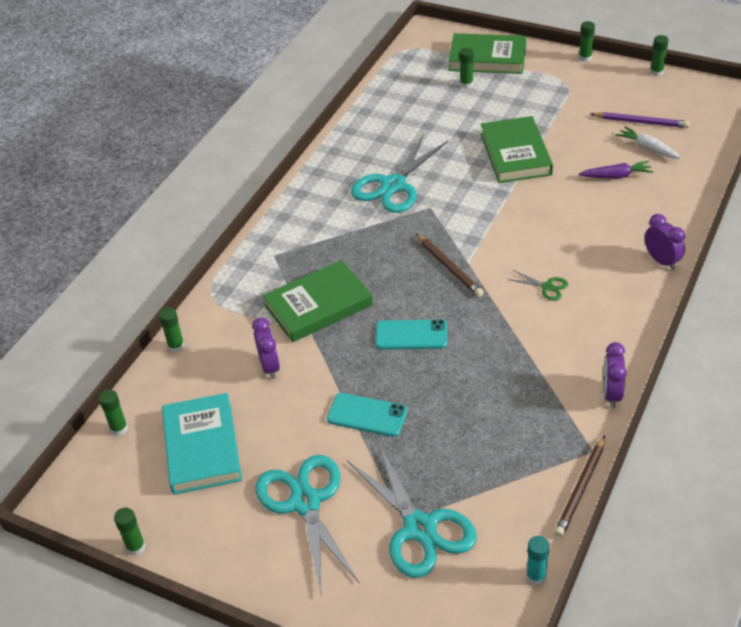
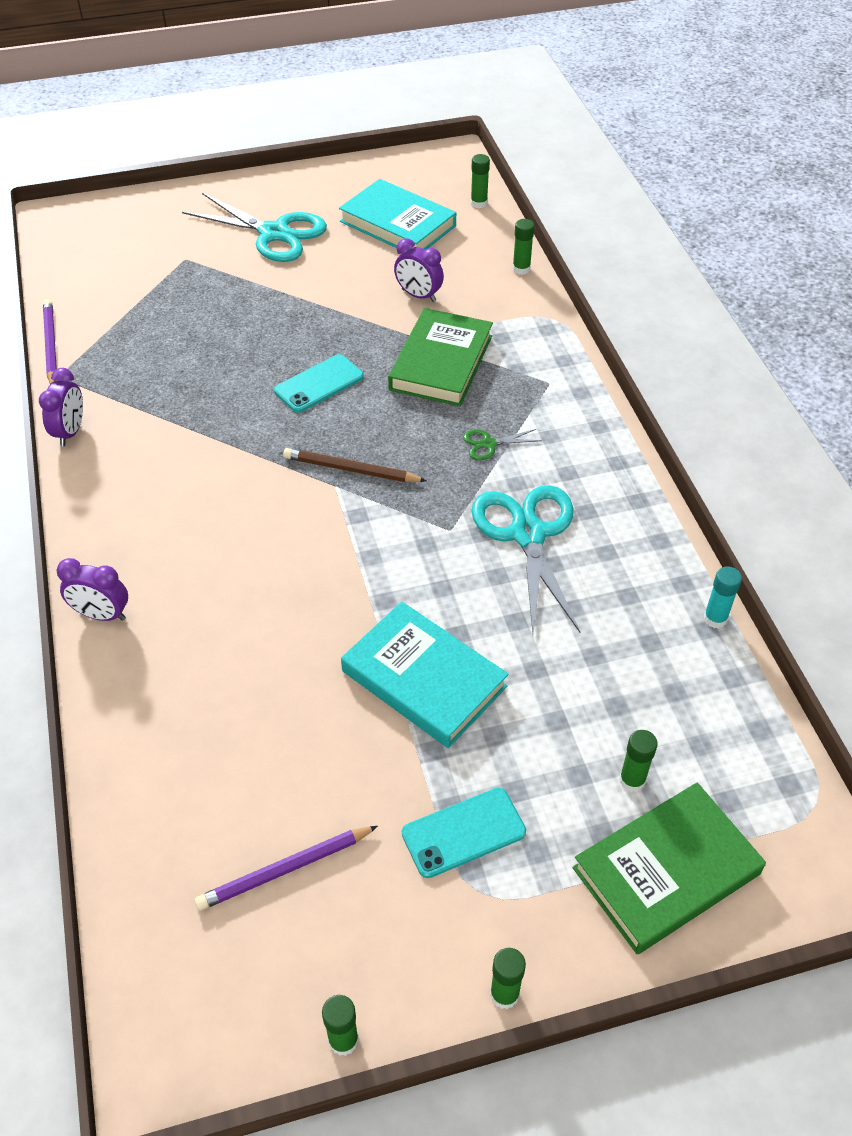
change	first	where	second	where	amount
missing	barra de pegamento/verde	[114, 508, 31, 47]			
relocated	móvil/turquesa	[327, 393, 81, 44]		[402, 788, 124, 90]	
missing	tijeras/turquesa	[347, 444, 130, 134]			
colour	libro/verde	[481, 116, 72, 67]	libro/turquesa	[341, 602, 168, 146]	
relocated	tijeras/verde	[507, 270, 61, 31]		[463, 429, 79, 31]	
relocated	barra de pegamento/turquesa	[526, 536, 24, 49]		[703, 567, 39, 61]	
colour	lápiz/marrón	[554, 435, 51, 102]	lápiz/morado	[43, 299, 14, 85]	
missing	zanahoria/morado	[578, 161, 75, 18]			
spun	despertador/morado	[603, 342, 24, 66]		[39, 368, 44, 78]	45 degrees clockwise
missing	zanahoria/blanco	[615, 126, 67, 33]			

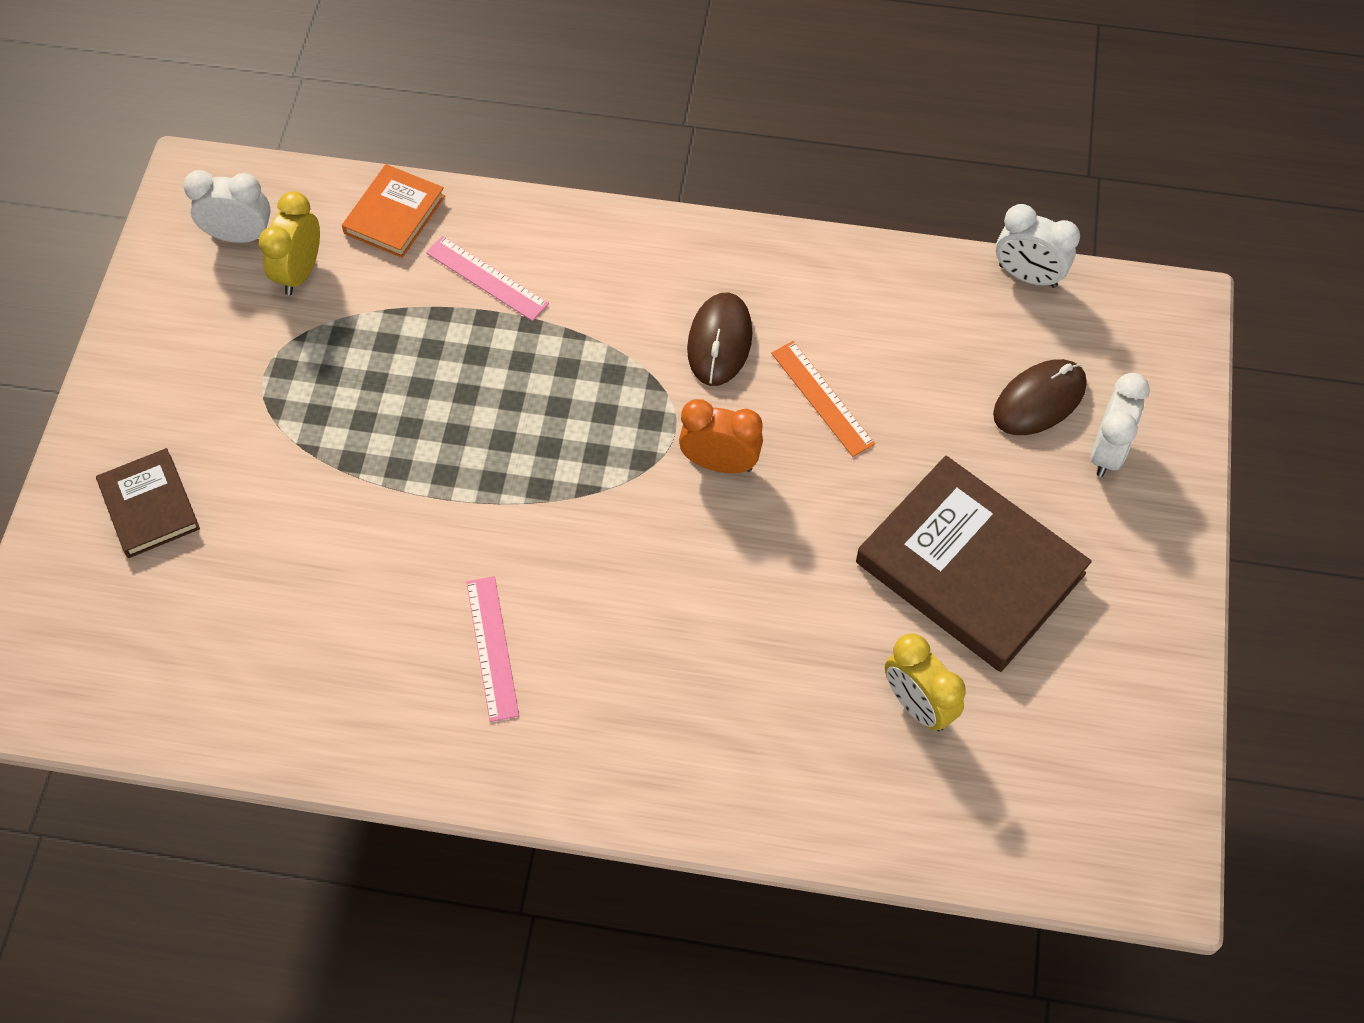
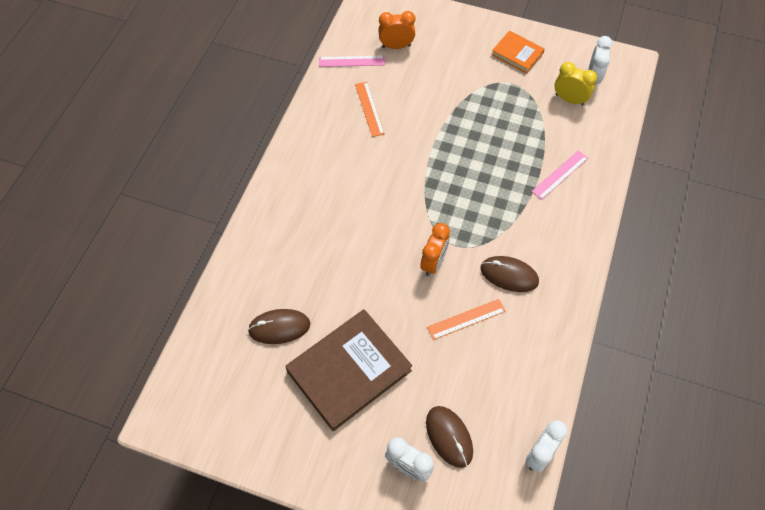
change	first	where	second	where	amount
missing	libro/marrón	[96, 448, 104, 110]			
relocated	libro/naranja	[342, 164, 103, 94]		[491, 31, 54, 42]	
relocated	regla/rosa	[466, 576, 53, 146]		[319, 55, 66, 12]	
exchanged	despertador/amarillo	[885, 634, 81, 97]	ratón/marrón	[248, 309, 62, 35]	
appeared			regla/naranja	[355, 82, 30, 55]	
appeared			despertador/naranja	[378, 11, 37, 38]	

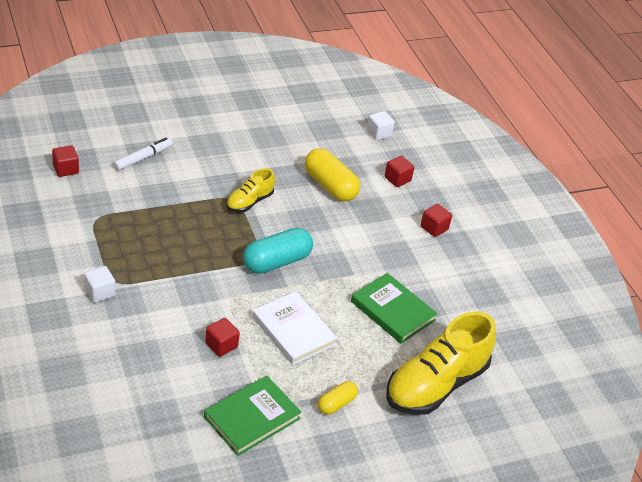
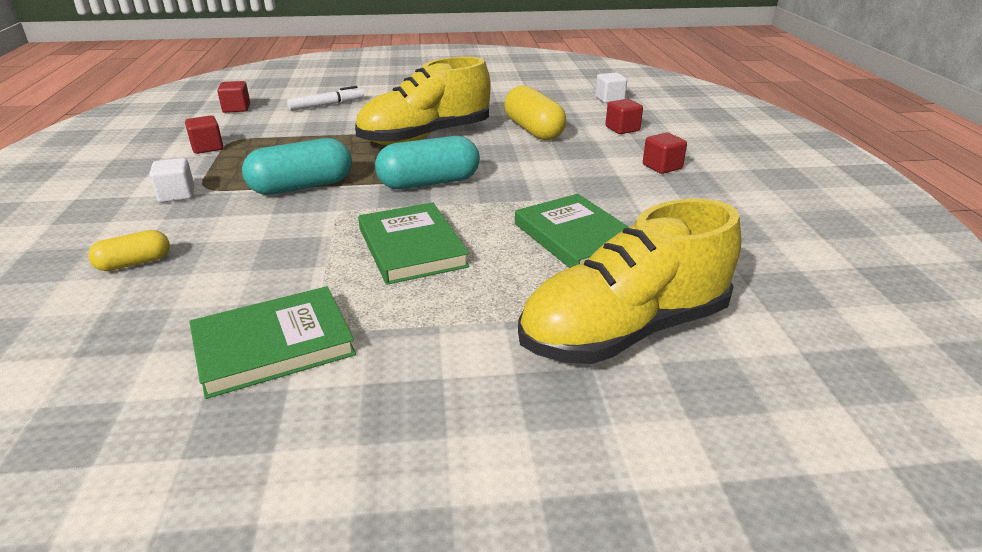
change	first	where	second	where	amount
relocated	cubo/rojo	[205, 318, 35, 39]		[185, 115, 38, 39]	
size	zapato/amarillo	[226, 168, 49, 44]		[355, 57, 136, 88]	x1.96
colour	libro/blanco	[252, 291, 85, 74]	libro/verde	[358, 202, 112, 83]	
relocated	cápsula/amarillo	[318, 381, 40, 34]		[88, 230, 82, 41]	
appeared			cápsula/turquesa	[242, 138, 110, 57]	

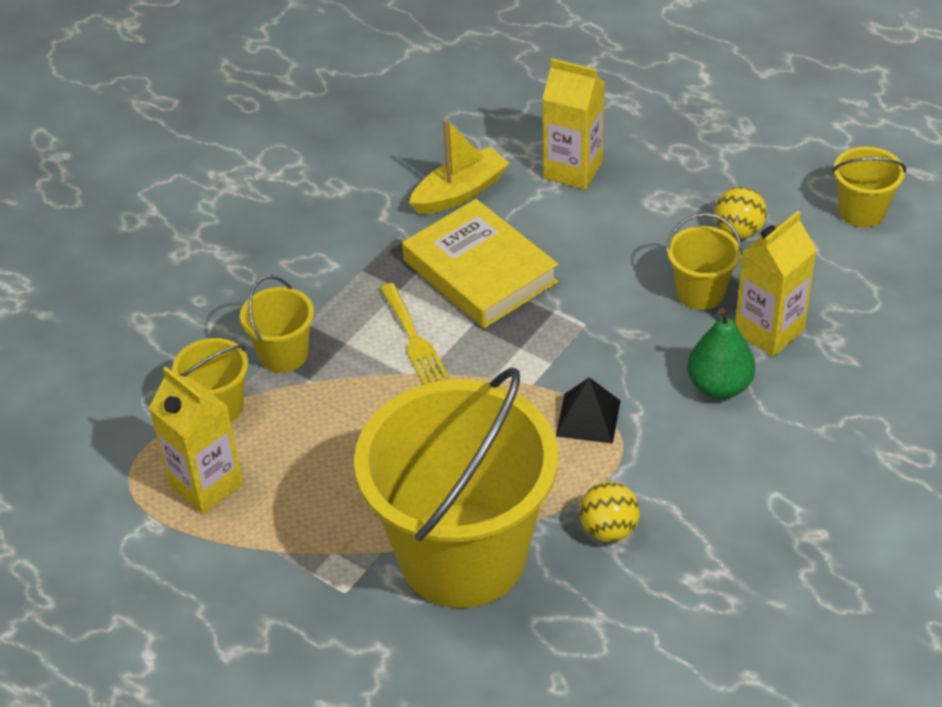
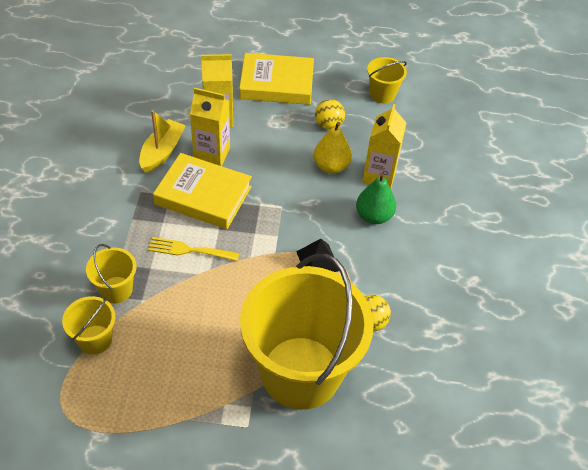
change	first	where	second	where	amount
relocated	cartón de leche/amarillo	[149, 367, 94, 147]		[190, 88, 40, 78]	
spun	tenedor/amarillo	[380, 283, 69, 102]		[148, 237, 91, 24]	150 degrees clockwise
exchanged	balde/amarillo	[666, 213, 76, 97]	pera/amarillo	[314, 122, 38, 52]	
appeared			libro/amarillo	[239, 53, 75, 52]	

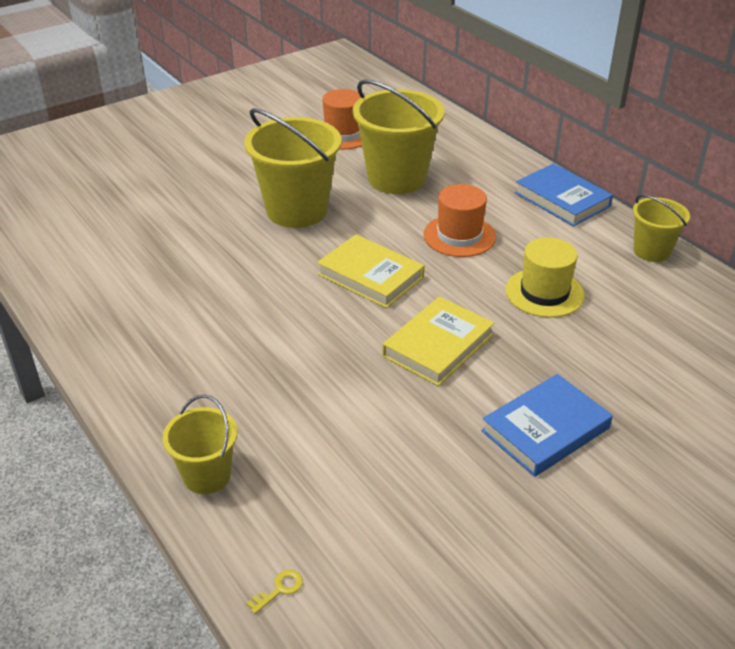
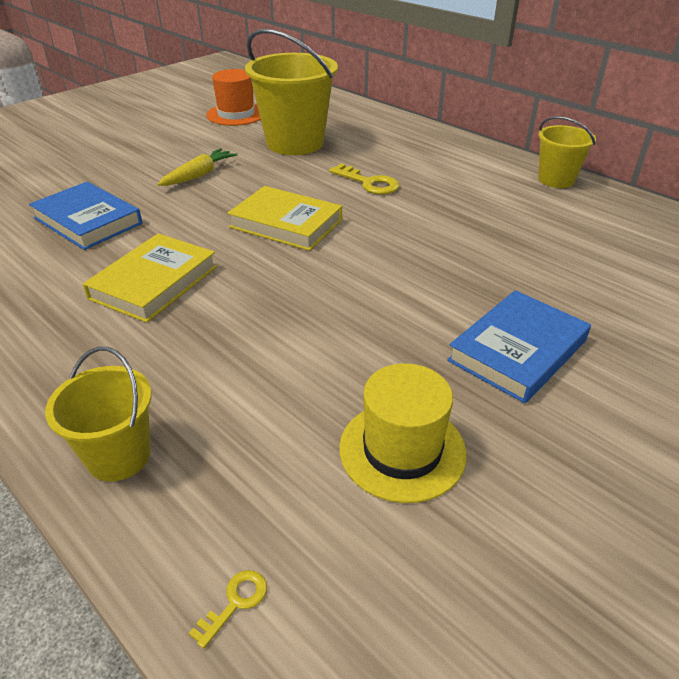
change	first	where	second	where	amount
exchanged	balde/amarillo	[244, 108, 98, 120]	zanahoria/amarillo	[157, 148, 80, 38]	
relocated	libro/amarillo	[382, 297, 112, 89]		[83, 233, 134, 90]	
exchanged	sombrero/naranja	[423, 184, 73, 73]	llave/amarillo	[329, 164, 70, 31]	
relocated	sombrero/amarillo	[505, 237, 80, 81]		[339, 363, 128, 140]	
relocated	libro/azul	[515, 163, 98, 63]		[29, 182, 113, 68]	

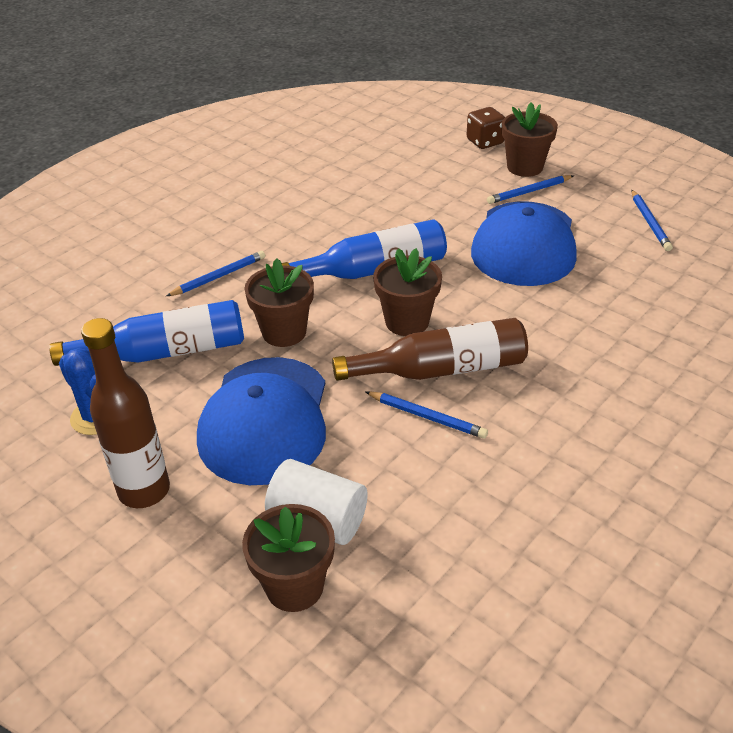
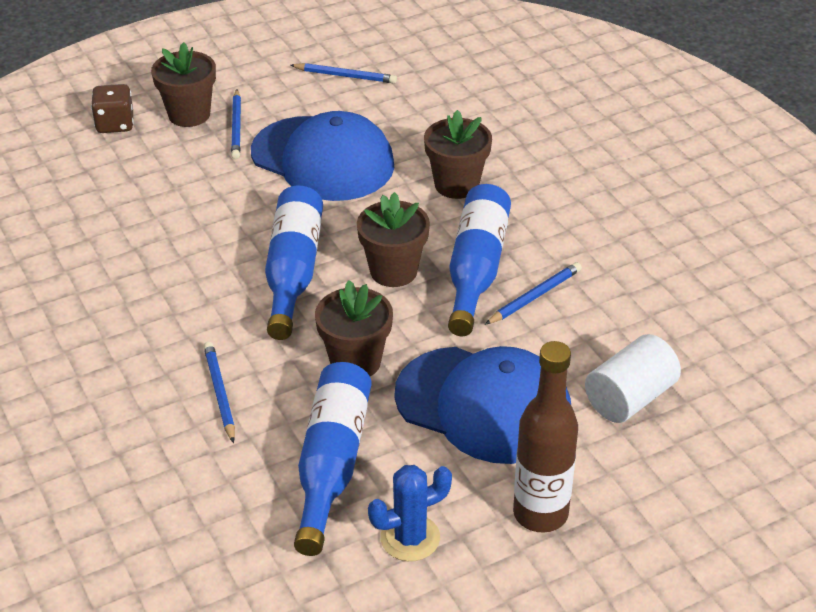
change	first	where	second	where	amount
relocated	maceta/marrón	[242, 504, 93, 108]		[424, 110, 68, 89]	
colour	botella/marrón	[332, 318, 196, 63]	botella/azul	[448, 184, 63, 152]	

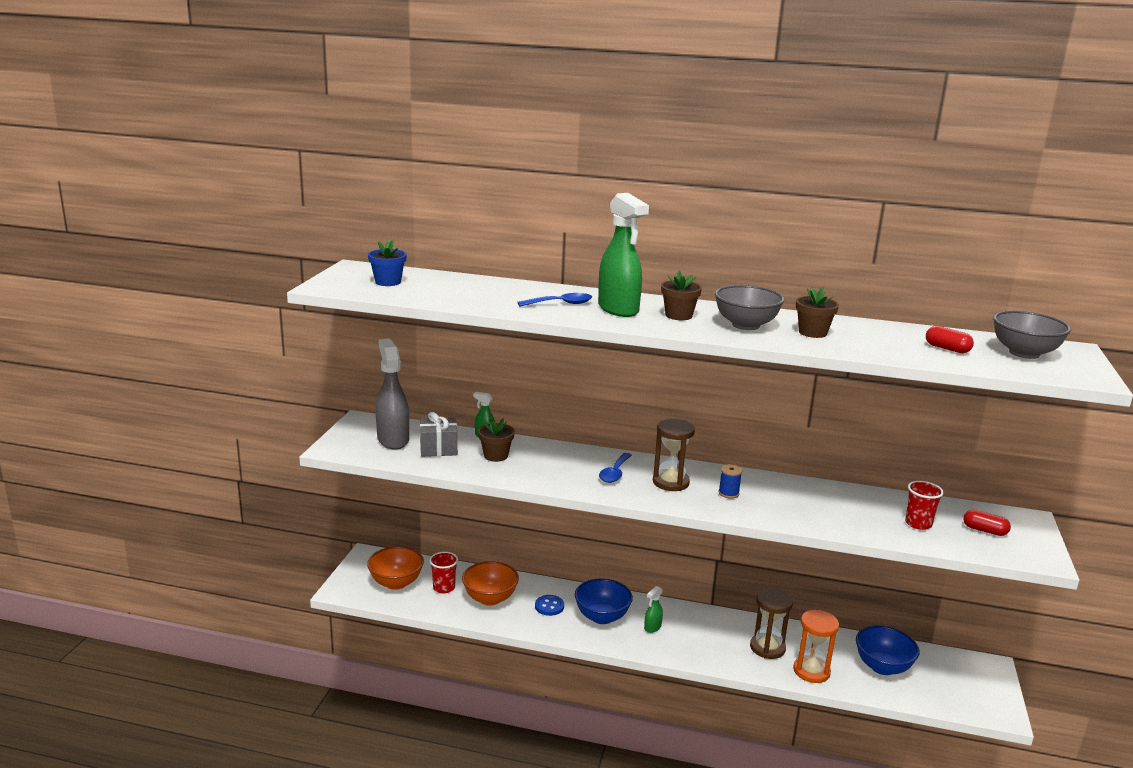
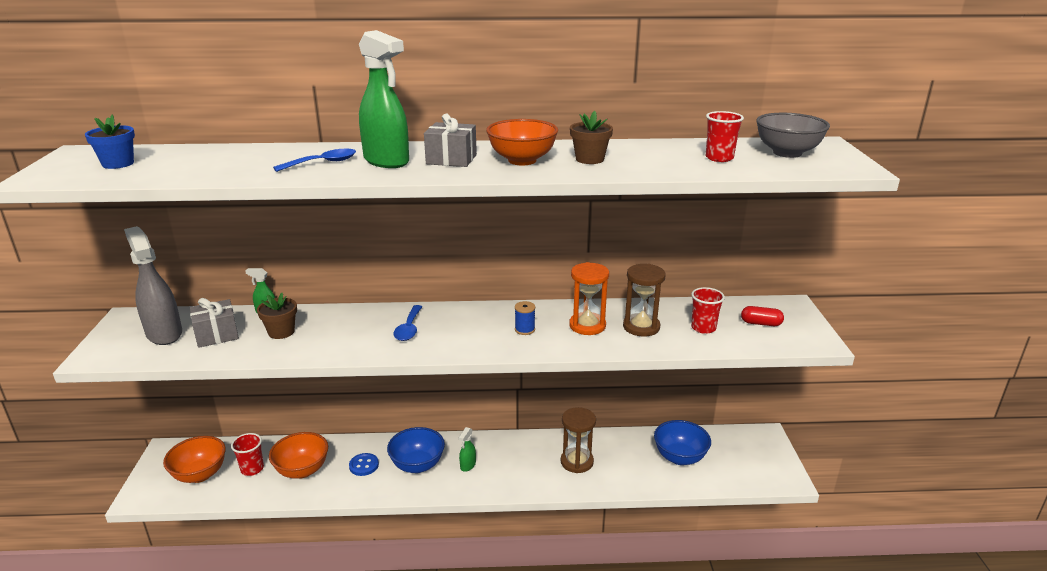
change	first	where	second	where	amount
relocated	reloj de arena/marrón	[653, 419, 42, 72]		[623, 264, 43, 73]	
exchanged	maceta/marrón	[661, 271, 41, 49]	regalo/gris	[424, 114, 53, 53]	
colour	cuenco/gris	[715, 285, 69, 45]	cuenco/naranja	[486, 119, 72, 46]	
relocated	reloj de arena/naranja	[793, 610, 46, 73]		[569, 262, 40, 73]	
exchanged	cápsula/rojo	[926, 326, 48, 27]	vaso/rojo	[706, 111, 38, 51]	

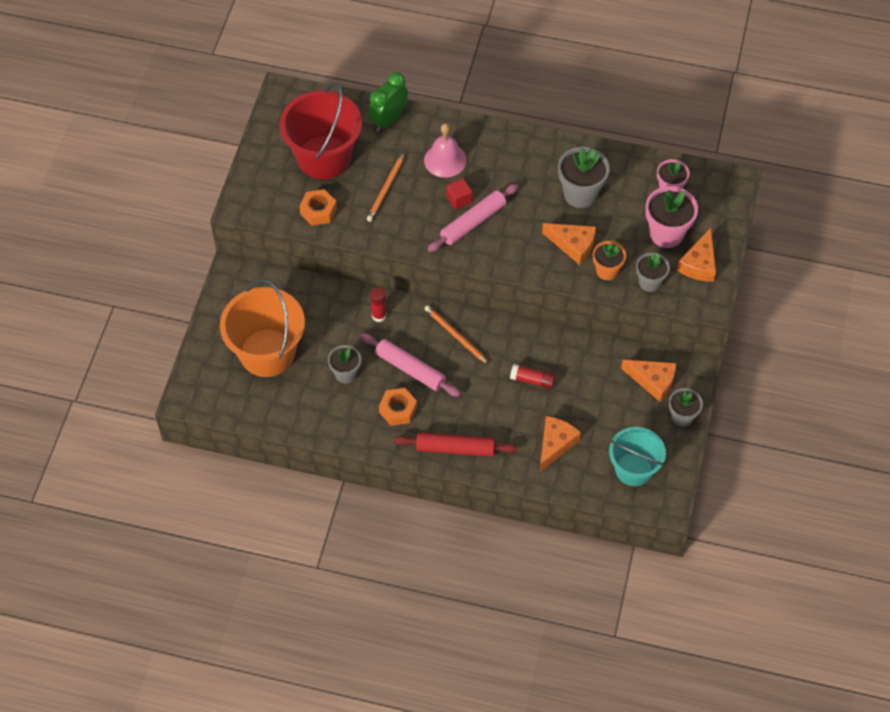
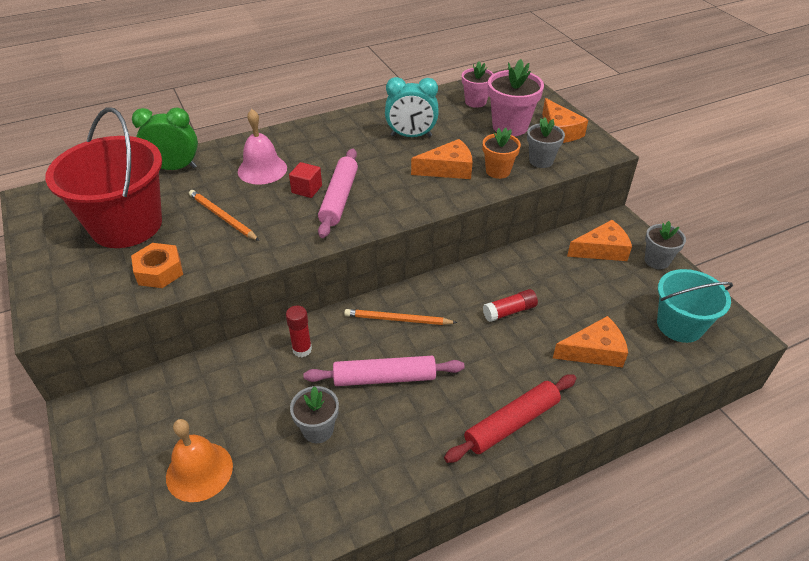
change	first	where	second	where	amount
exchanged	balde/naranja	[220, 279, 85, 98]	campana/naranja	[166, 419, 67, 83]	
spun	lápiz/naranja	[367, 152, 38, 70]		[189, 190, 70, 51]	150 degrees clockwise
spun	despertador/verde	[368, 72, 40, 60]		[132, 107, 66, 63]	90 degrees clockwise
missing	tuerca/naranja	[379, 388, 38, 38]			
spun	queso/naranja	[539, 416, 42, 57]		[553, 316, 75, 52]	90 degrees clockwise
exchanged	maceta/gris	[558, 147, 52, 61]	despertador/turquesa	[385, 77, 53, 60]	

